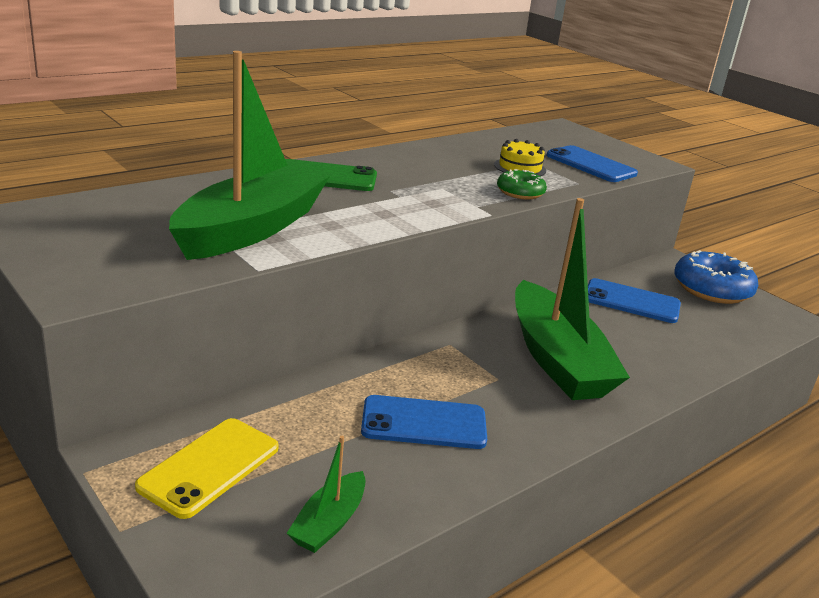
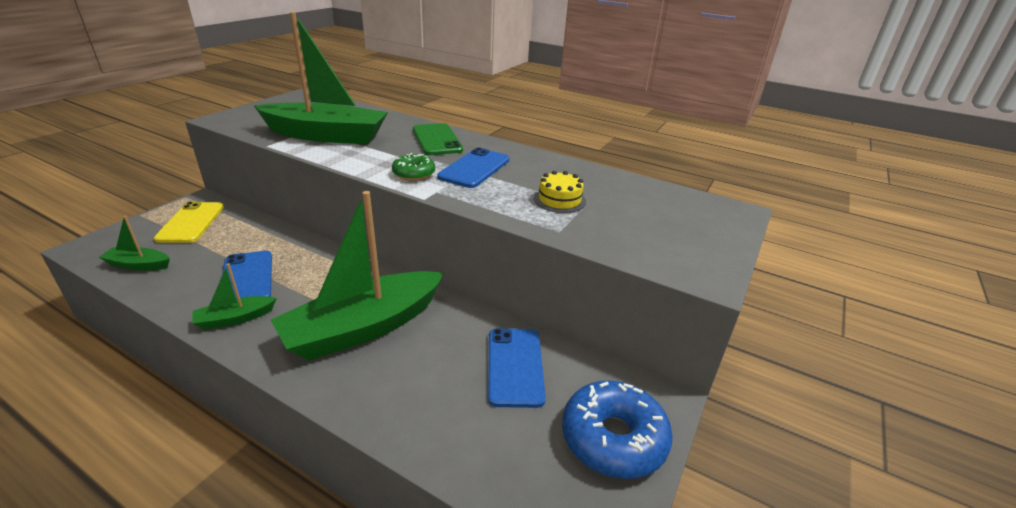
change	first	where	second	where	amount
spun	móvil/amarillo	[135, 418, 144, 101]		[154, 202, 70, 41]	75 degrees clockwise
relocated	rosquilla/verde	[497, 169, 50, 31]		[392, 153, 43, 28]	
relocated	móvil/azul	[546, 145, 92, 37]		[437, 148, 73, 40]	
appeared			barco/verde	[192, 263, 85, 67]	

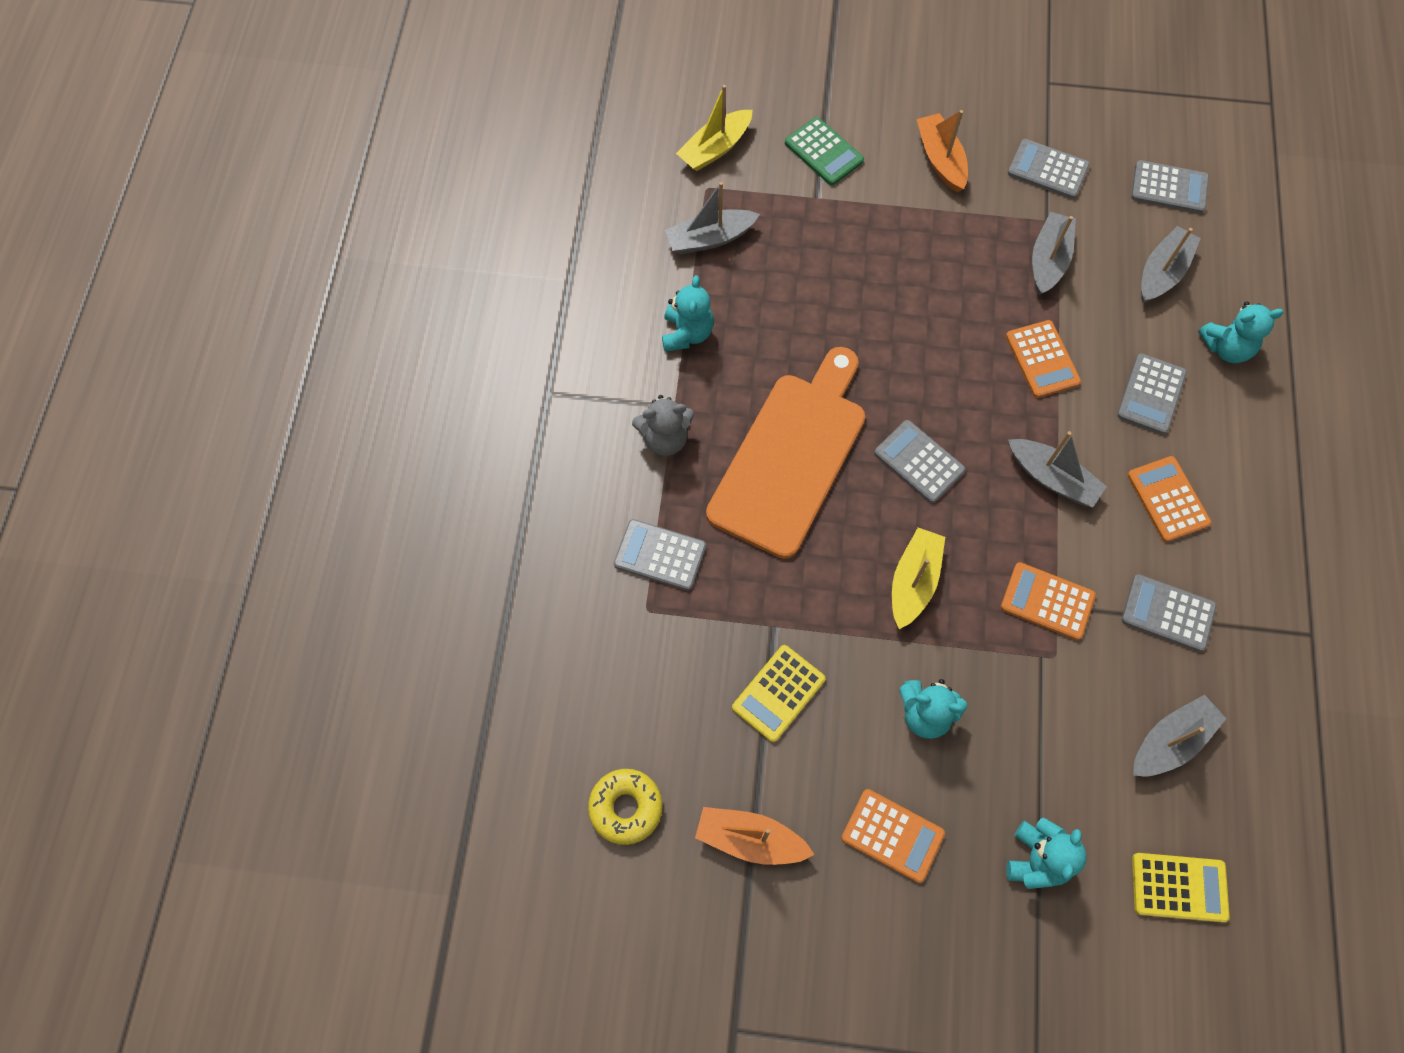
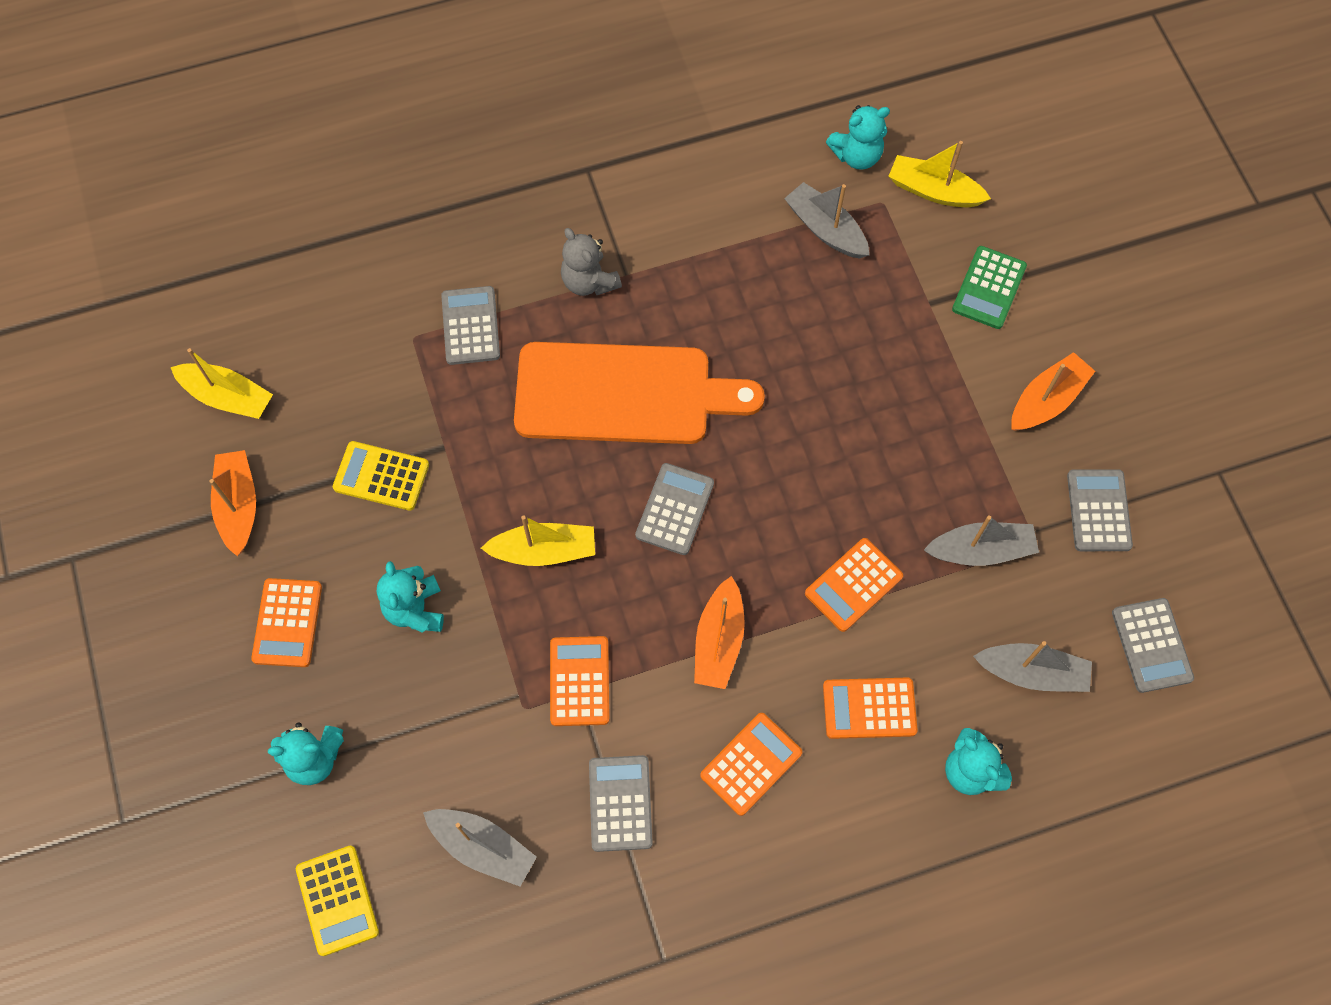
change	first	where	second	where	amount
exchanged	rosquilla/amarillo	[588, 769, 75, 76]	barco/amarillo	[170, 348, 103, 71]	
relocated	osito/turquesa	[662, 275, 52, 76]		[826, 105, 64, 65]	
colour	barco/gris	[1008, 431, 99, 77]	barco/naranja	[694, 576, 51, 113]	
colour	calculadora/gris	[1117, 353, 70, 82]	calculadora/naranja	[823, 677, 95, 62]	

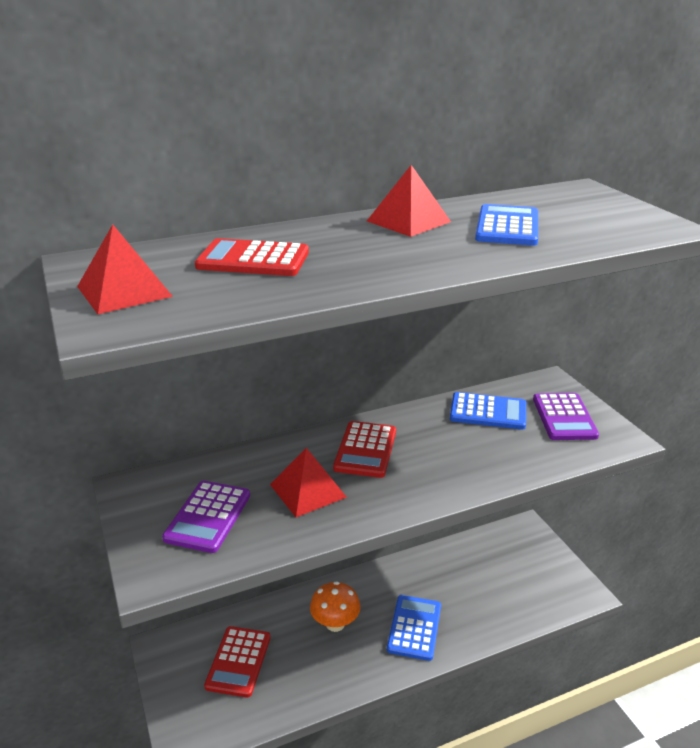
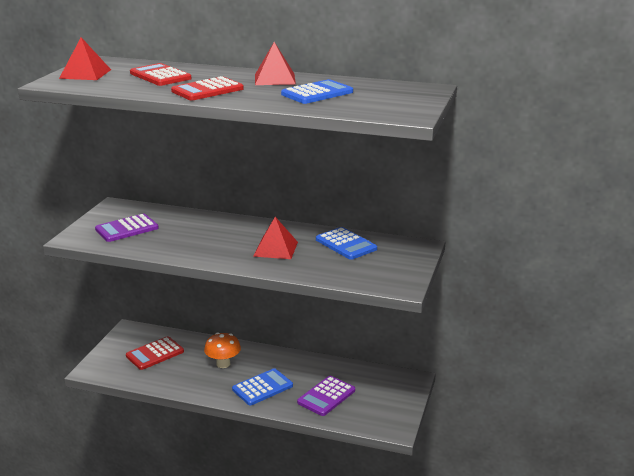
change	first	where	second	where	amount
relocated	pirámide/rojo	[270, 448, 77, 69]		[253, 217, 45, 42]	
relocated	calculadora/rojo	[333, 421, 63, 57]		[171, 76, 73, 24]	
relocated	calculadora/morado	[533, 393, 66, 47]		[297, 376, 58, 40]	

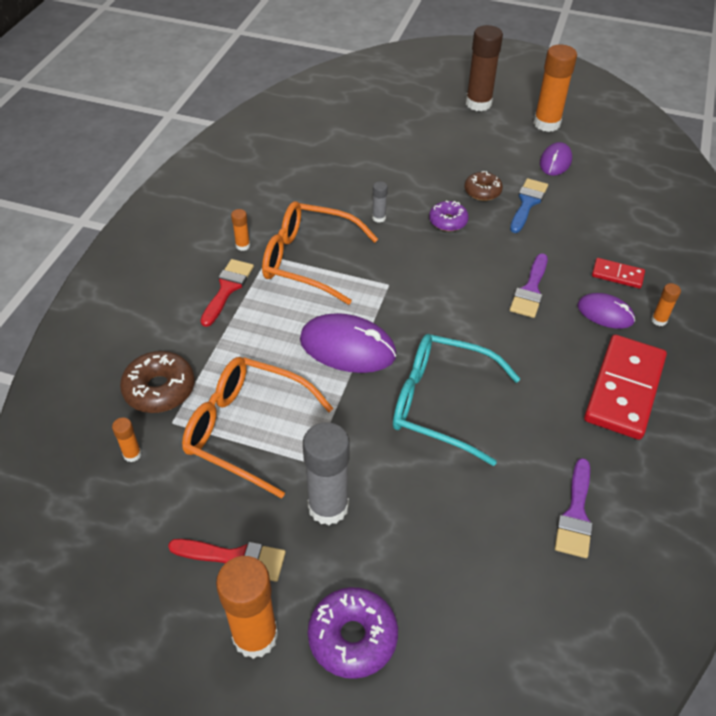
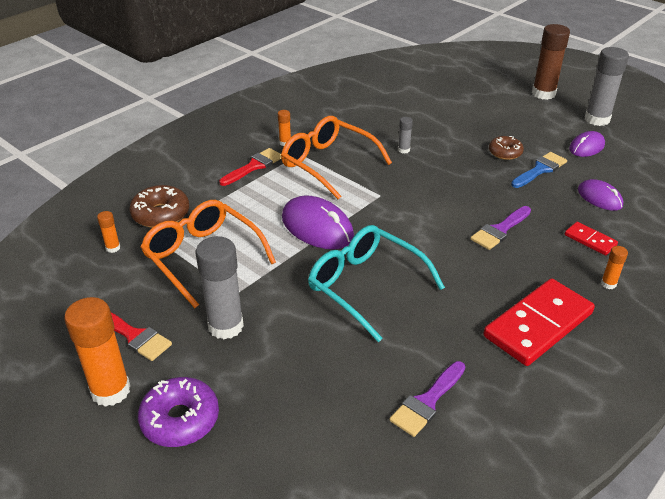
change	first	where	second	where	amount
missing	rosquilla/morado	[429, 201, 40, 30]			
colour	barra de pegamento/naranja	[533, 45, 44, 87]	barra de pegamento/gris	[585, 47, 44, 79]	
relocated	ratón/morado	[577, 293, 58, 36]		[578, 179, 45, 32]	

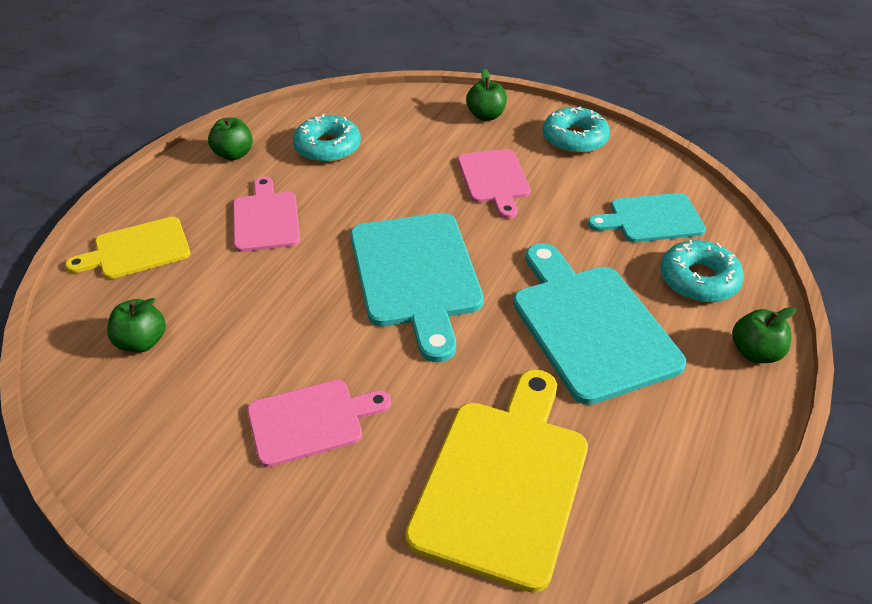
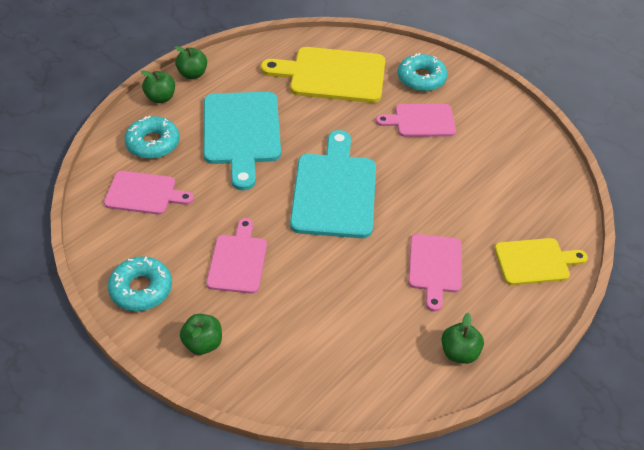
change	first	where	second	where	amount
relocated	manzana/verde	[107, 298, 59, 54]		[175, 46, 32, 33]	
relocated	rosquilla/turquesa	[293, 114, 68, 49]		[398, 53, 49, 39]	
spun	tabla de cortar/amarillo	[405, 369, 183, 224]		[261, 47, 124, 56]	60 degrees clockwise
colour	tabla de cortar/turquesa	[588, 193, 118, 49]	tabla de cortar/rosa	[104, 171, 90, 44]	

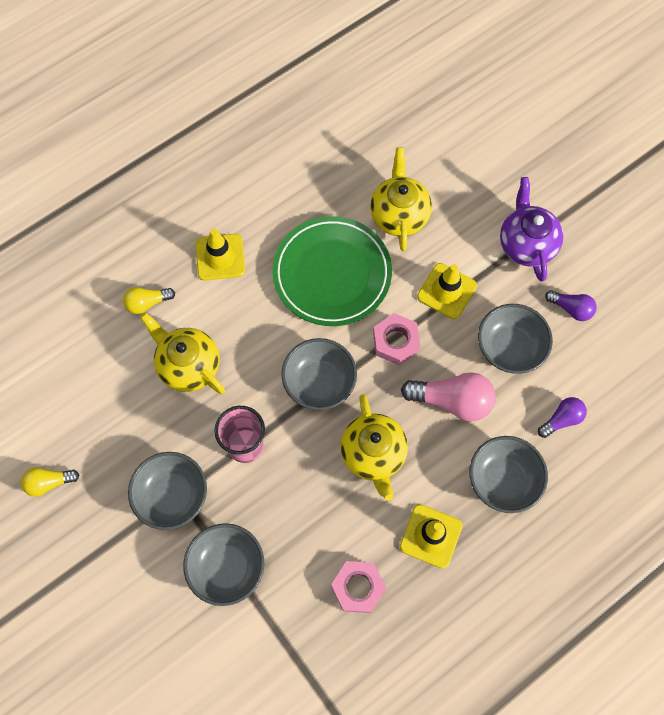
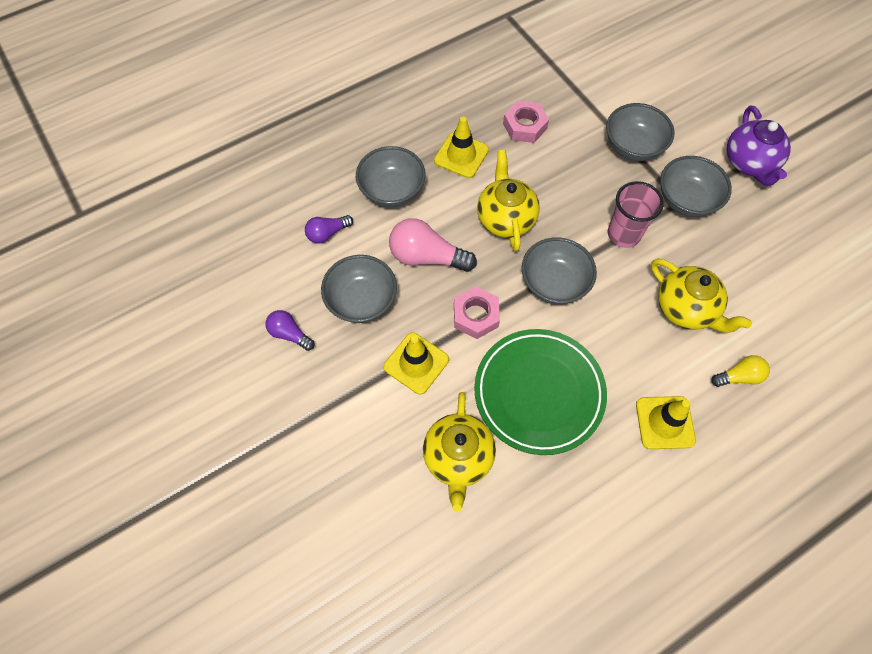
change	first	where	second	where	amount
missing	bombilla/amarillo	[21, 467, 58, 30]			
relocated	tetera/morado	[500, 177, 64, 104]		[726, 106, 65, 80]	

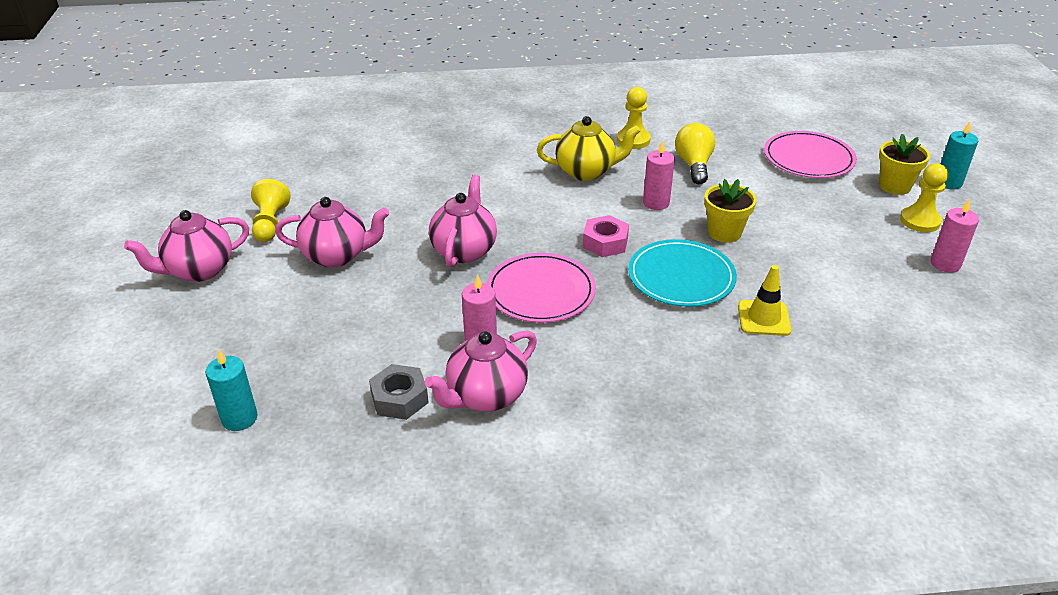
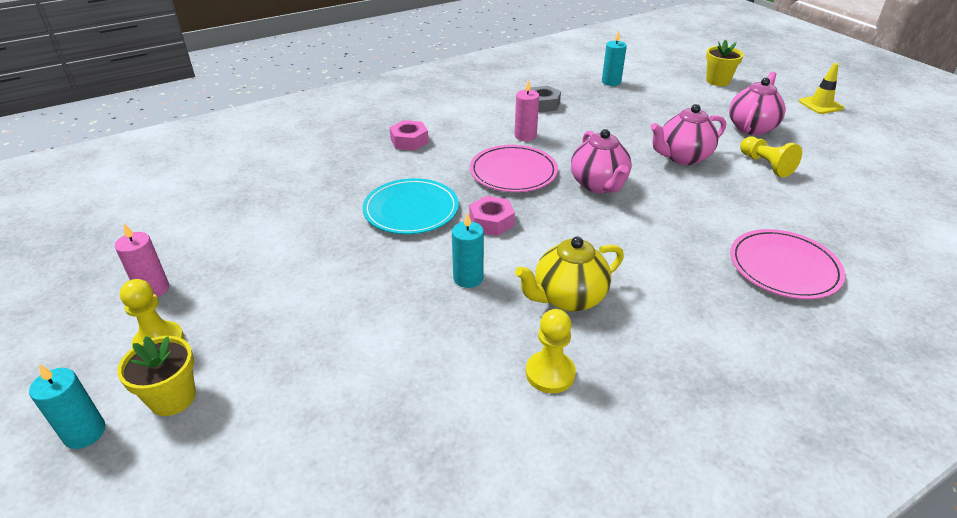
change	first	where	second	where	amount
missing	tetera/rosa	[425, 330, 112, 82]			
colour	vela/rosa	[643, 141, 32, 69]	vela/turquesa	[452, 212, 32, 76]	
missing	bombilla/amarillo	[675, 123, 40, 61]			
relocated	maceta/amarillo	[704, 179, 52, 64]		[706, 39, 38, 47]	
relocated	cono de tráfico/amarillo	[738, 265, 54, 71]		[799, 63, 45, 51]	
relocated	plato/rosa	[764, 131, 93, 47]		[730, 229, 115, 70]	
appeared			tuerca/rosa	[390, 120, 39, 30]	

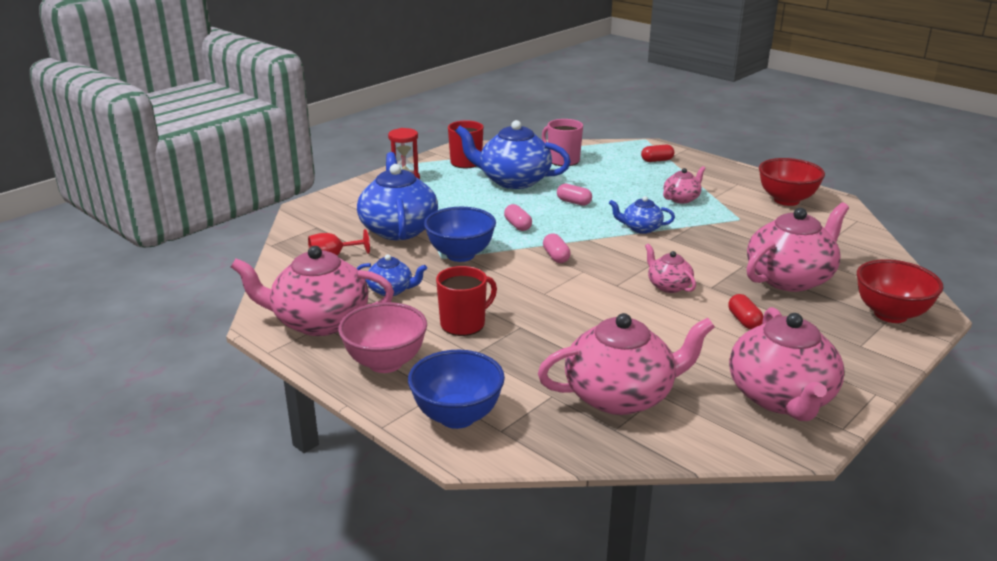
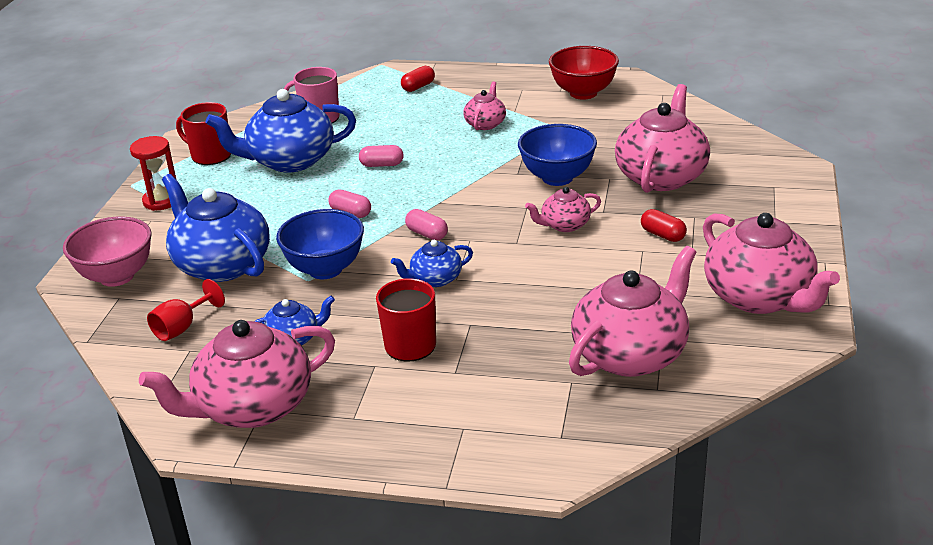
change	first	where	second	where	amount
relocated	cuenco/rosa	[338, 302, 89, 71]		[63, 216, 89, 71]	
relocated	cuenco/azul	[408, 350, 97, 79]		[518, 124, 79, 62]	
relocated	tetera/azul	[609, 196, 66, 38]		[391, 240, 82, 47]	
spun	tetera/rosa	[645, 244, 51, 49]		[525, 187, 76, 45]	45 degrees counterclockwise
missing	cuenco/rojo	[857, 259, 87, 64]			

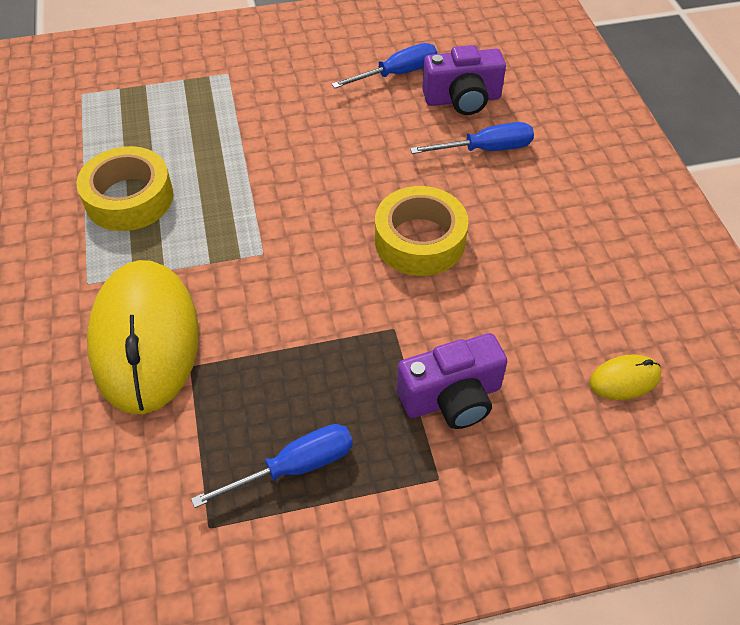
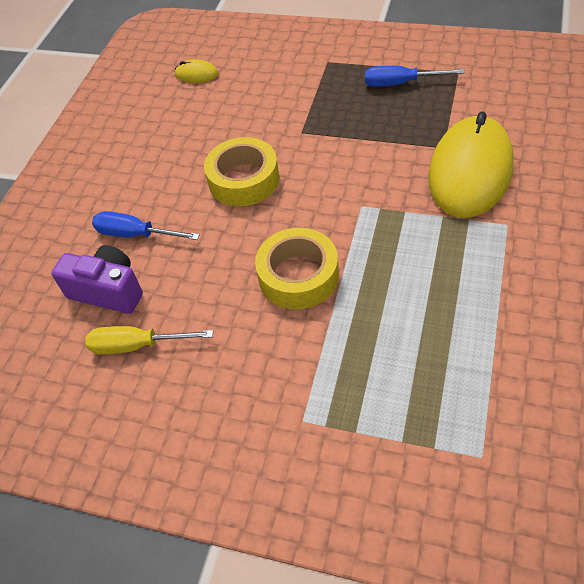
change	first	where	second	where	amount
relocated	cinta adhesiva/amarillo	[77, 146, 96, 85]		[255, 228, 84, 81]	
colour	destornillador/azul	[331, 43, 106, 45]	destornillador/amarillo	[85, 326, 128, 28]	
missing	cámara/morado	[397, 333, 111, 96]			

